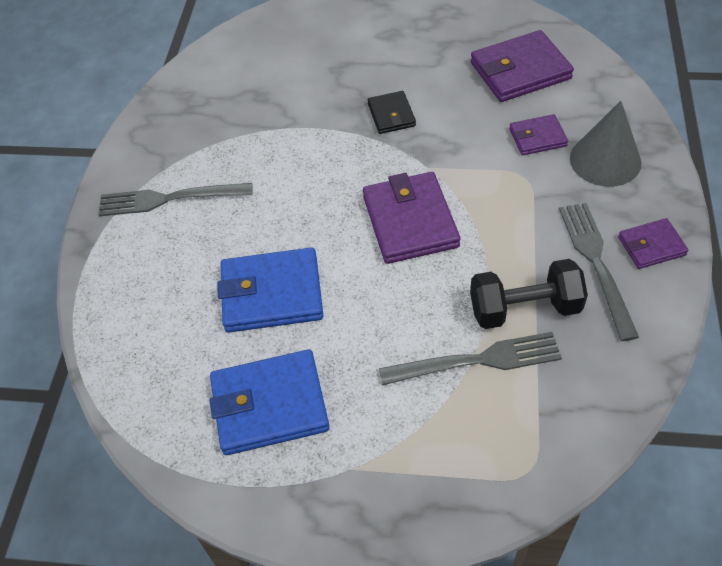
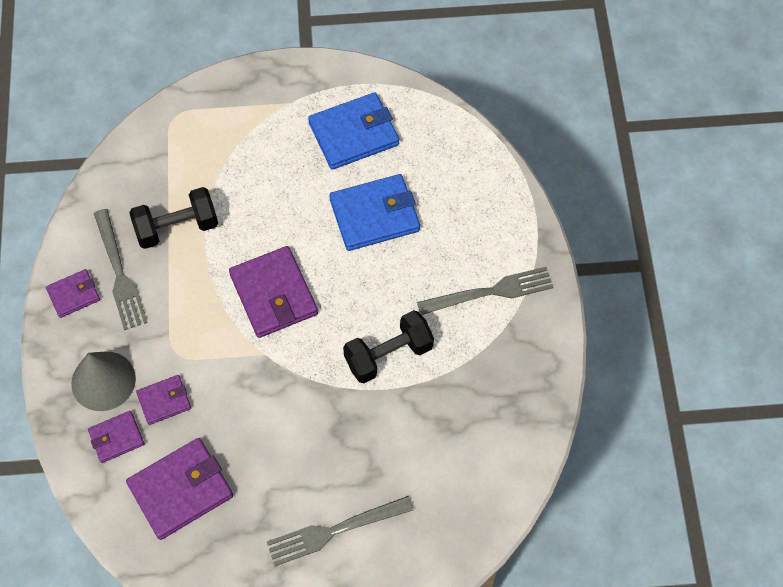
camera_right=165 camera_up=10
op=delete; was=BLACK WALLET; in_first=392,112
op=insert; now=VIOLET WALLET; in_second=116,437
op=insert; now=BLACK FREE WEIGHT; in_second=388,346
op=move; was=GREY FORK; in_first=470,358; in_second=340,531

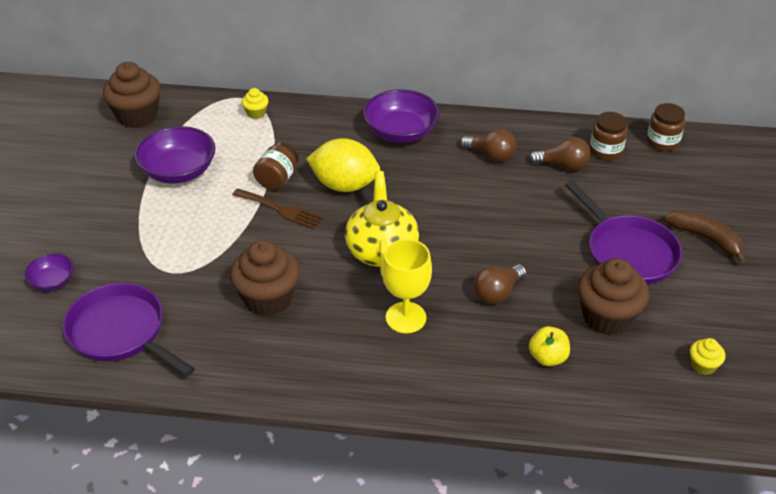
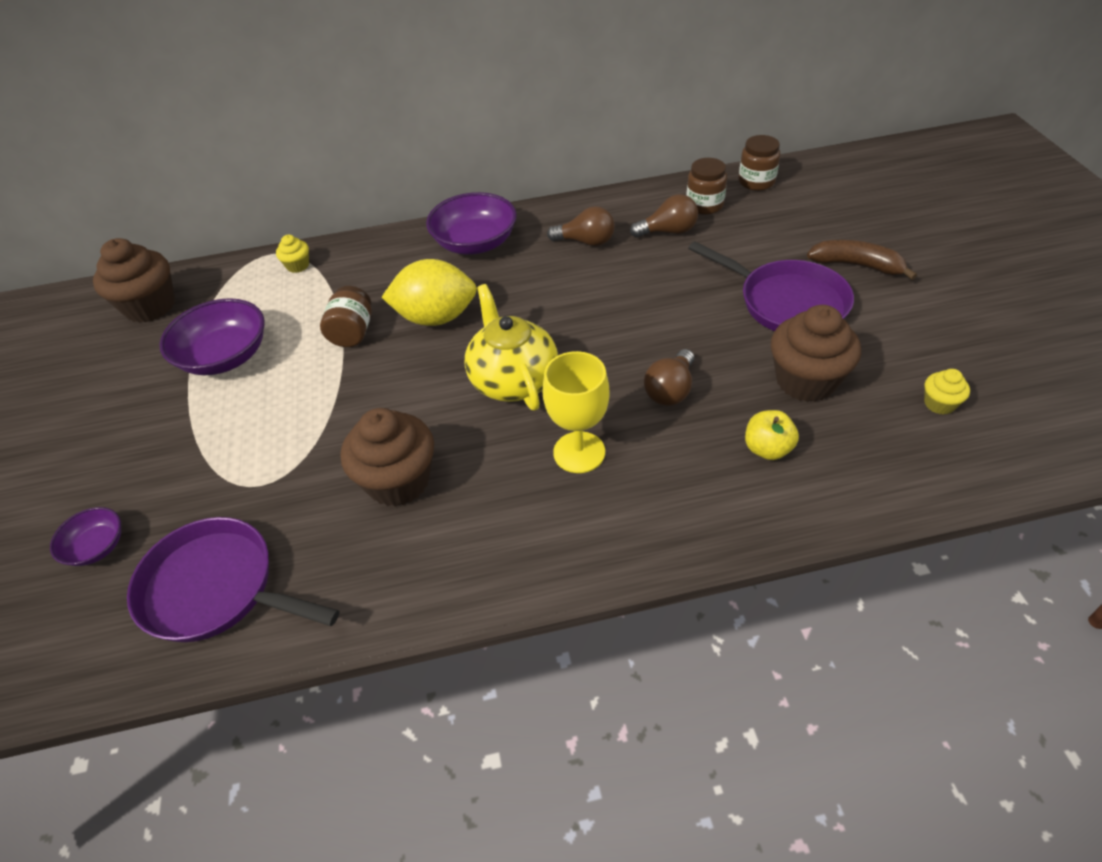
camera_right=-15 camera_up=5
op=delete; was=RUSSET FORK; in_first=277,208

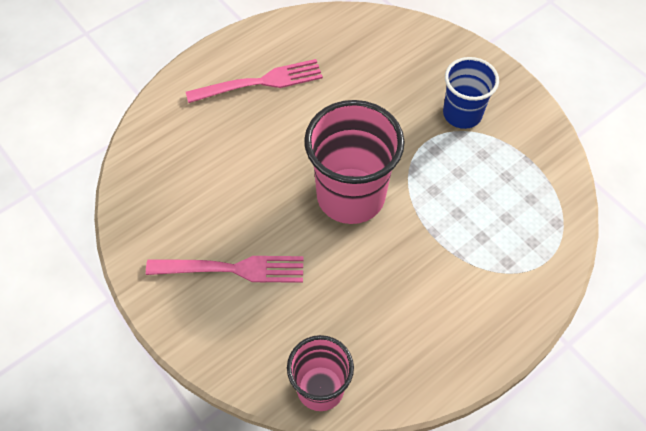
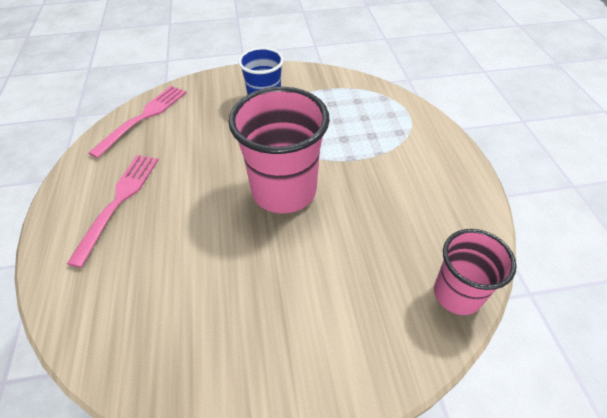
camera_right=-60 camera_up=-10
op=move; was=ROSY FORK; in_first=225,269; in_second=137,122

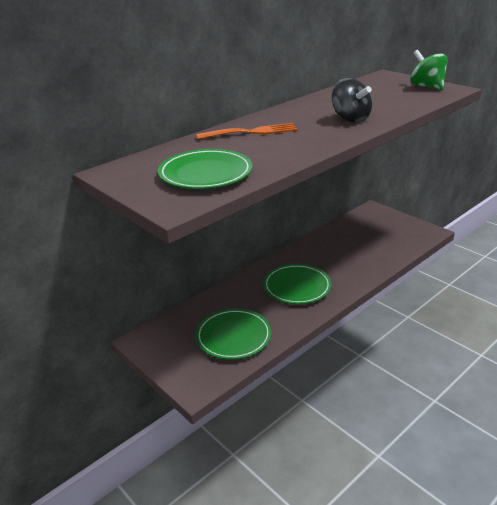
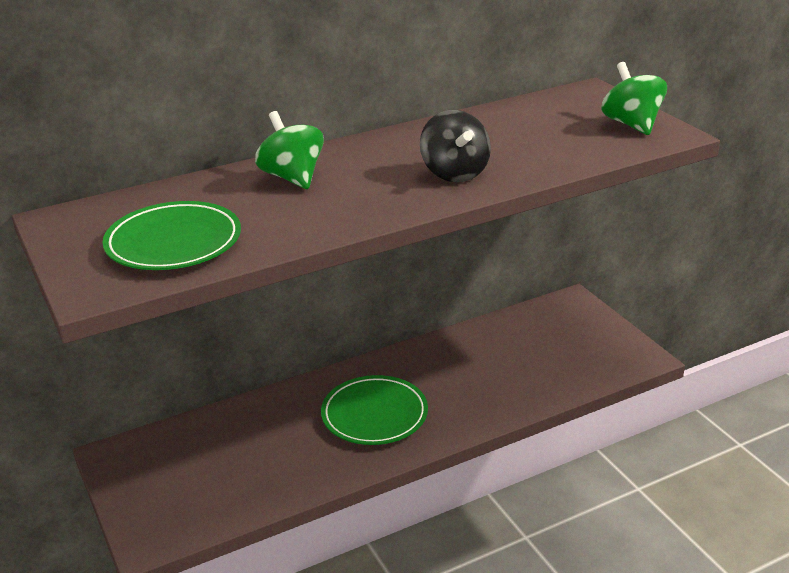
camera_right=15 camera_up=0
op=delete; was=EMERALD DINNER PLATE; in_first=233,334
op=replace; was=BRIGHT ORANGE FORK; now=EMERALD TOY TOP; in_first=247,131; in_second=289,150

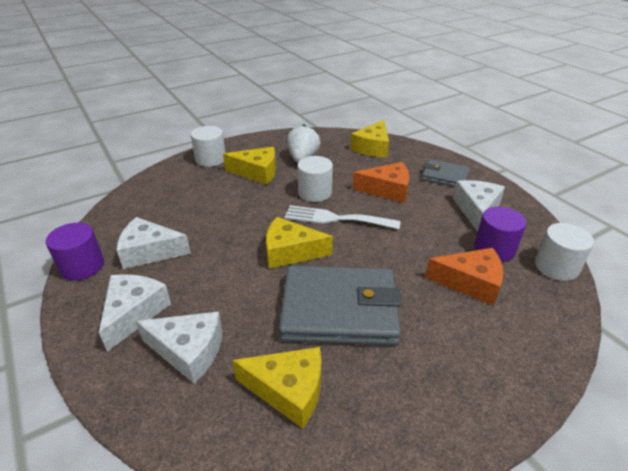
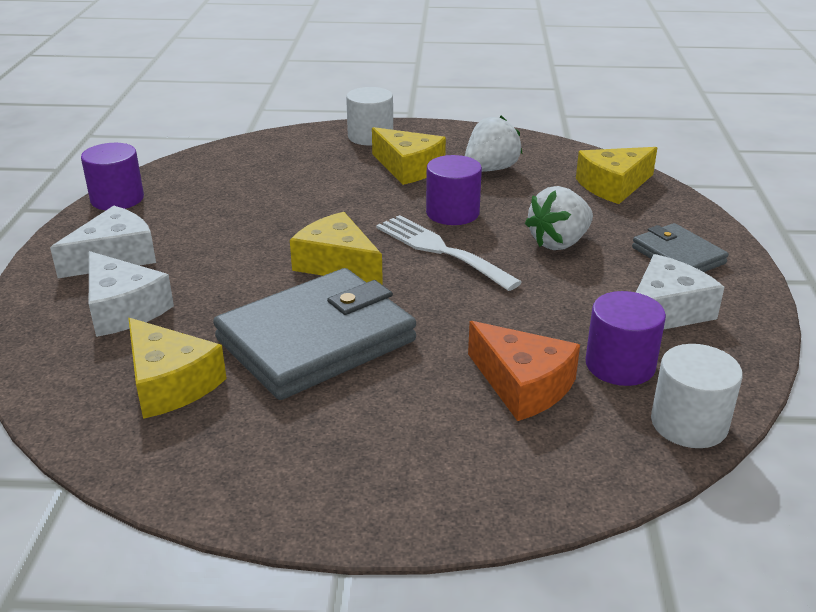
camera_right=35 camera_up=-5
op=delete; was=WHITE CHEESE; in_first=154,243
op=replace; was=BRIGHT ORANGE CHEESE; now=WHITE BERRY; in_first=381,182; in_second=559,218
op=recolor; was=WHITE SOLID CYLINDER; now=VIOLET SOLID CYLINDER; in_first=315,179; in_second=454,190
op=rotate; was=GREY WALLET; in_first=340,306; in_second=314,334; clockwise=-75

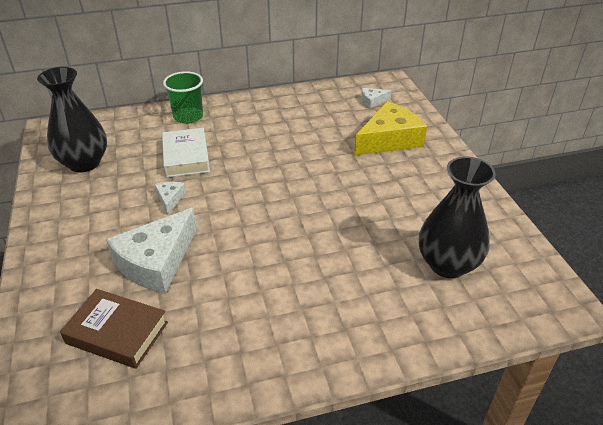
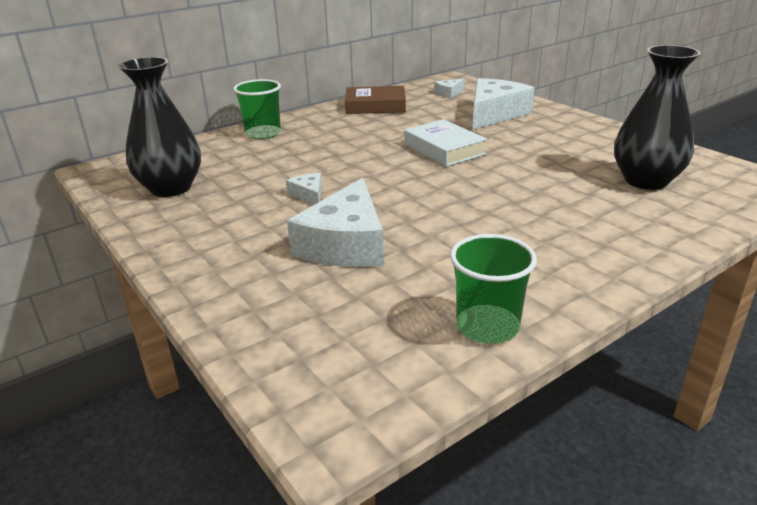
camera_right=-20 camera_up=-10
op=insert; now=EMERALD TUMBLER; in_second=493,289
op=move; was=RUSSET HARDBACK; in_first=114,329; in_second=375,100
op=move; was=WHITE HARDBACK; in_first=186,153; in_second=445,143
op=recolor; was=YELLOW CHEESE; now=WHITE CHEESE; in_first=390,128; in_second=503,103

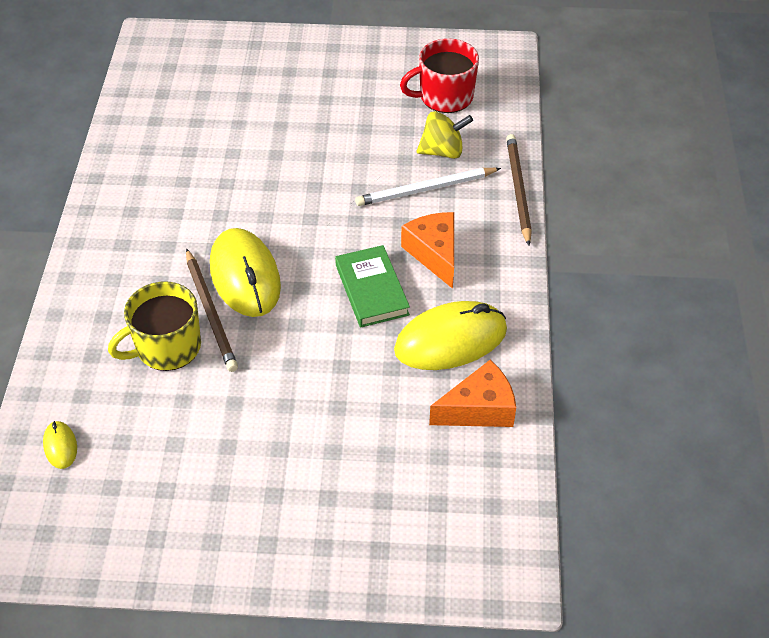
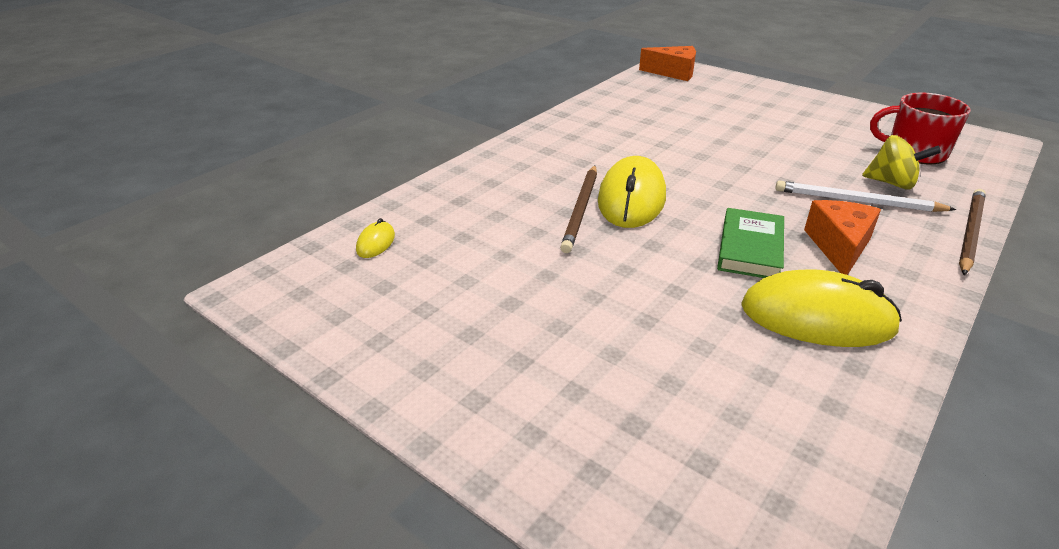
camera_right=35 camera_up=-15
op=delete; was=YELLOW COFFEE MUG; in_first=154,326
op=move; was=BRIGHT ORANGE CHEESE; in_first=472,393; in_second=667,63

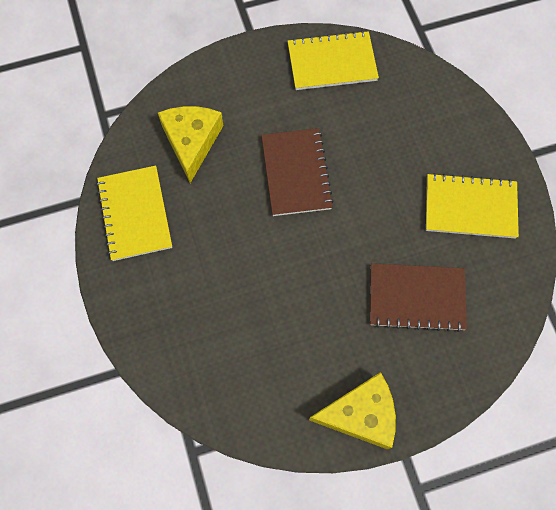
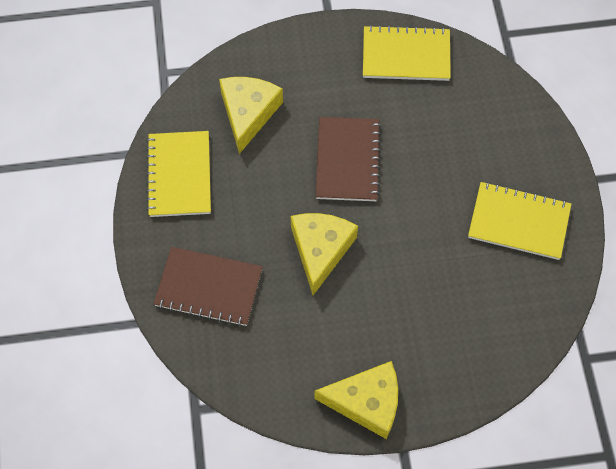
camera_right=10 camera_up=-5
op=insert; now=YELLOW CHEESE; in_second=324,254
op=move; was=RUSSET NOTEPAD; in_first=418,297; in_second=208,286

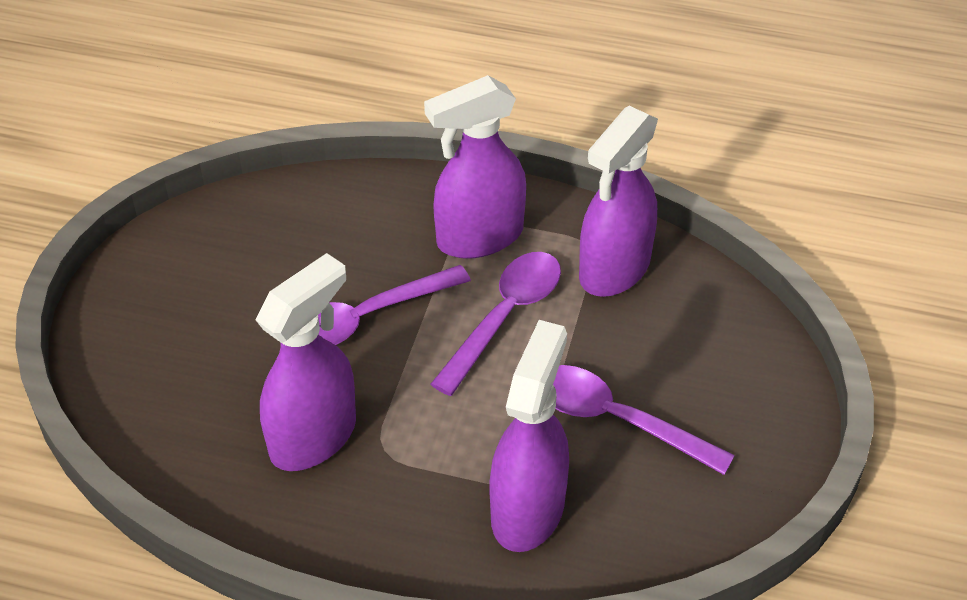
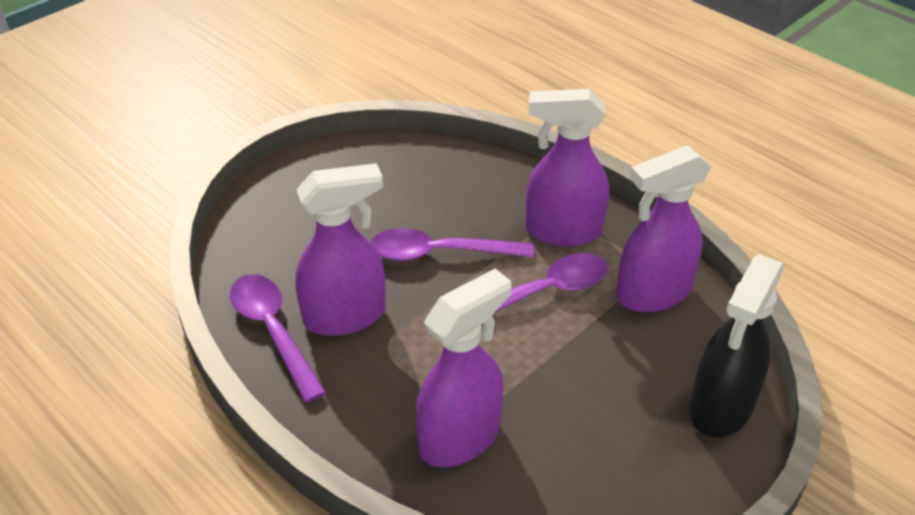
camera_right=30 camera_up=-5
op=insert; now=BLACK SPRAY BOTTLE; in_second=737,346
op=move; was=VIOLET TEASPOON; in_first=644,420; in_second=278,338

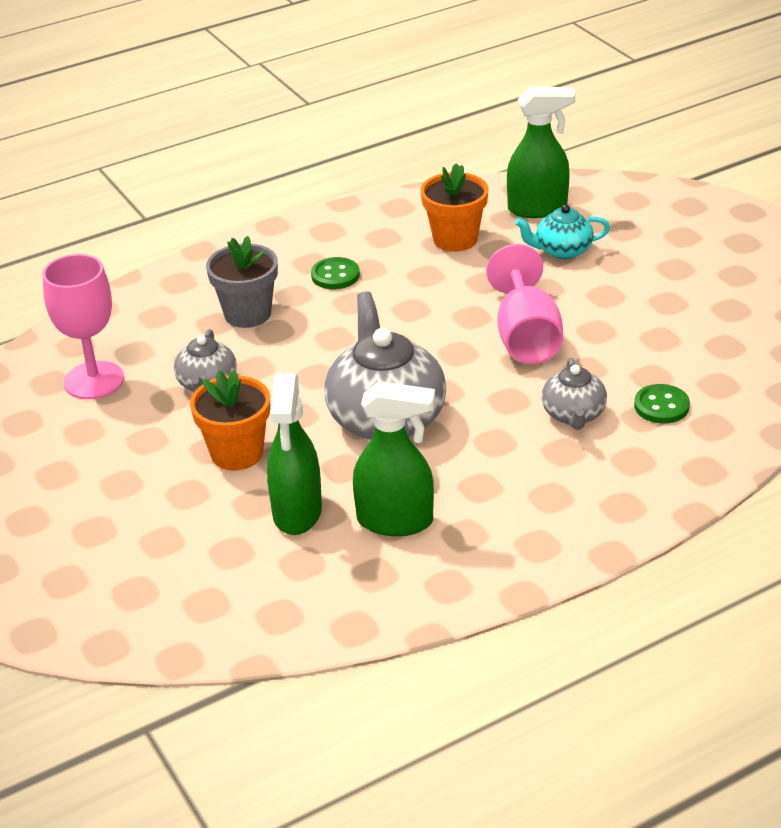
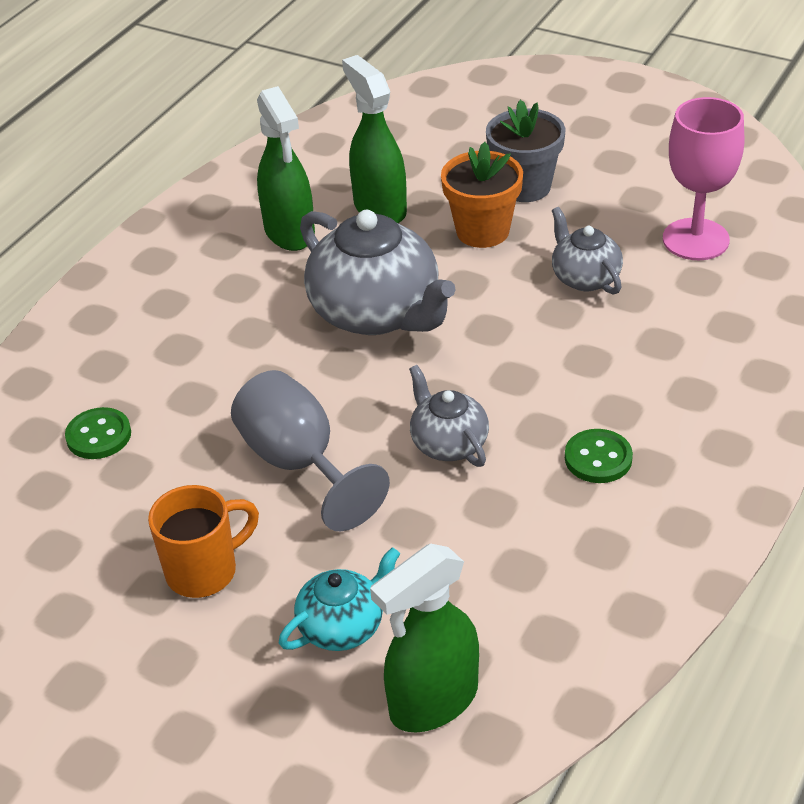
camera_right=150 camera_up=5
op=delete; was=BRIGHT ORANGE PLANT POT; in_first=454,207
op=insert; now=BRIGHT ORANGE COFFEE MUG; in_second=203,541
op=move; was=GREY PLANT POT; in_first=242,282; in_second=525,151
op=move; was=GREY CHINA TEAPOT; in_first=574,393; in_second=449,416
op=recolor; was=ROSY CHALICE; now=GREY CHALICE; in_first=524,304; in_second=310,450
op=rotate; was=EMERALD SPRAY BOTTLE; in_first=394,458; in_second=286,168; clockwise=-90

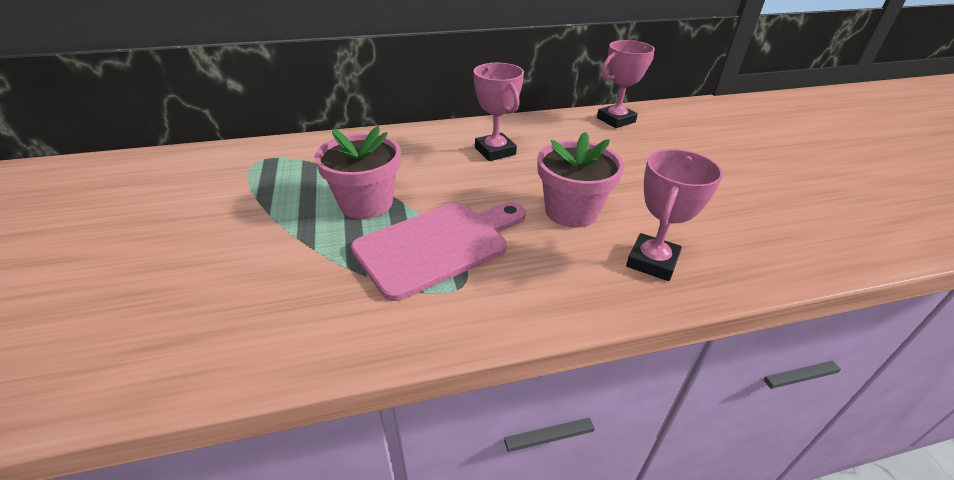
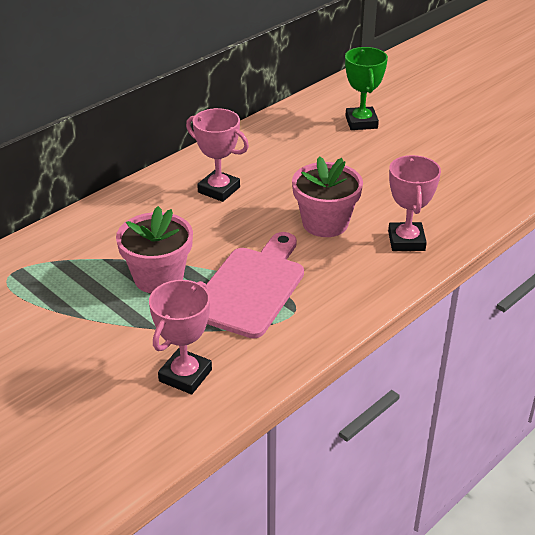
camera_right=-30 camera_up=0
op=insert; now=EMERALD AWARD CUP; in_second=366,88
op=move; was=ROSY AWARD CUP; in_first=626,84; in_second=180,337

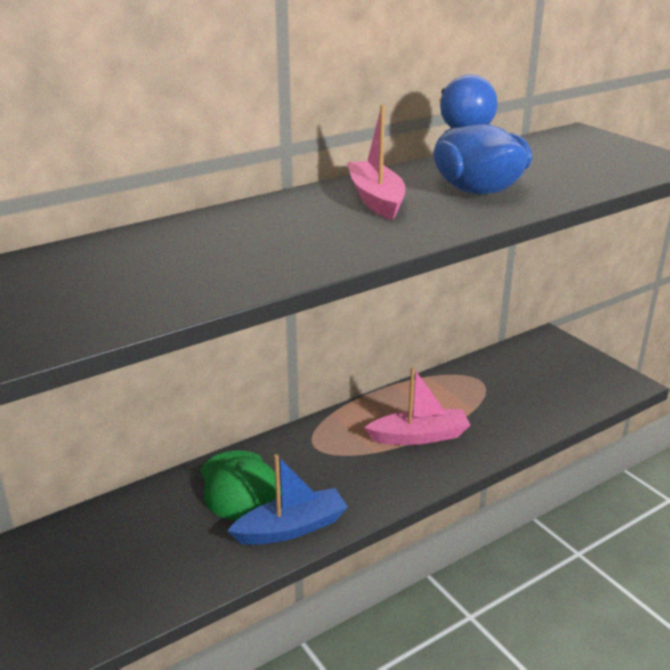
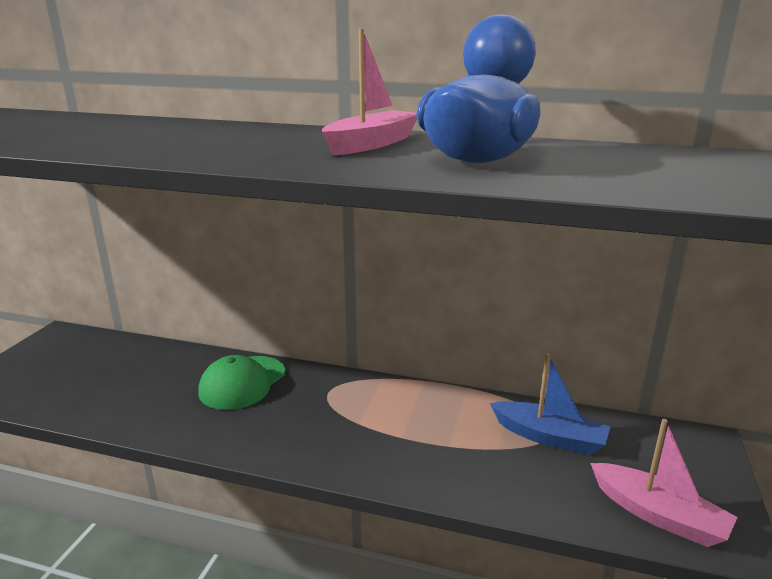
camera_right=50 camera_up=-5
op=move; was=COBALT BOAT; in_first=287,499; in_second=550,404
op=move; was=ROSY BOAT; in_first=417,406; in_second=664,483

